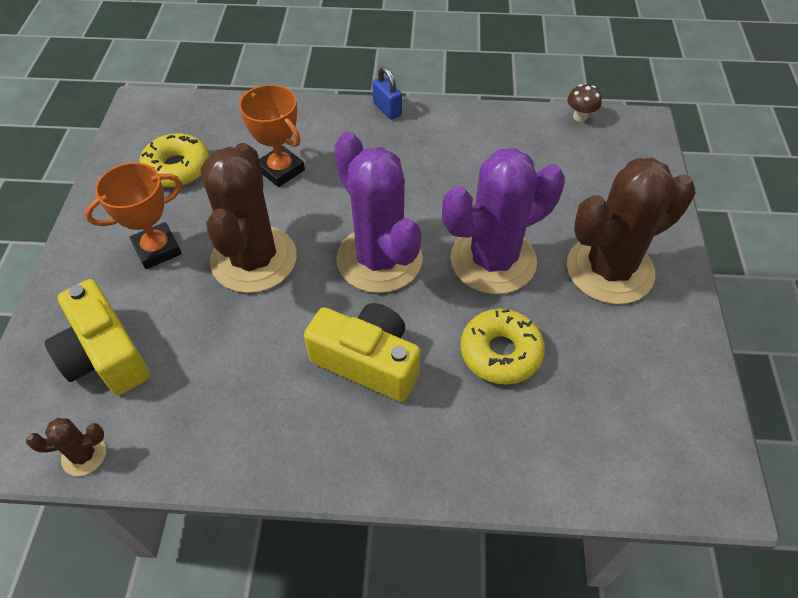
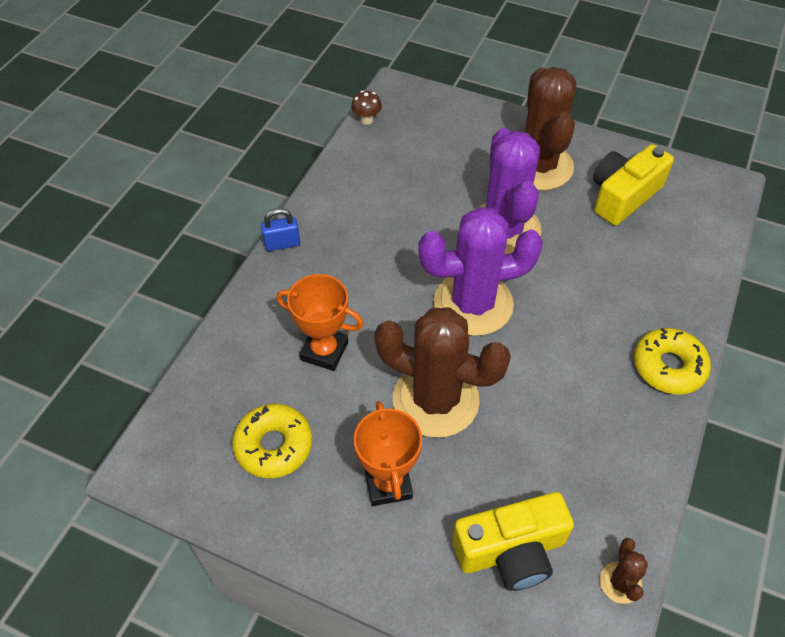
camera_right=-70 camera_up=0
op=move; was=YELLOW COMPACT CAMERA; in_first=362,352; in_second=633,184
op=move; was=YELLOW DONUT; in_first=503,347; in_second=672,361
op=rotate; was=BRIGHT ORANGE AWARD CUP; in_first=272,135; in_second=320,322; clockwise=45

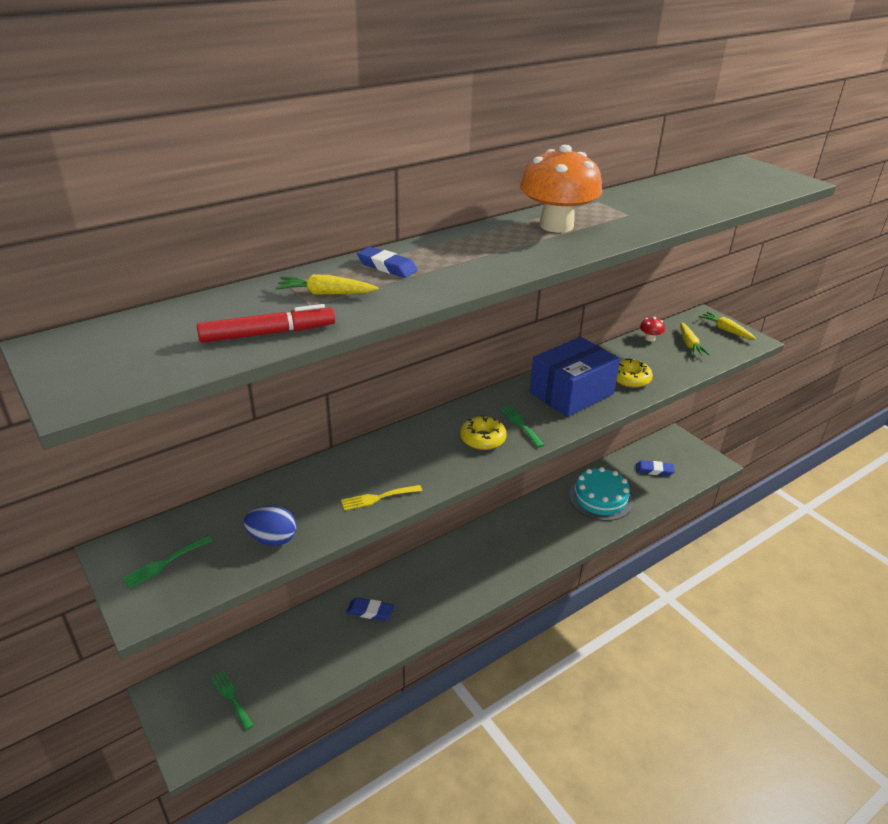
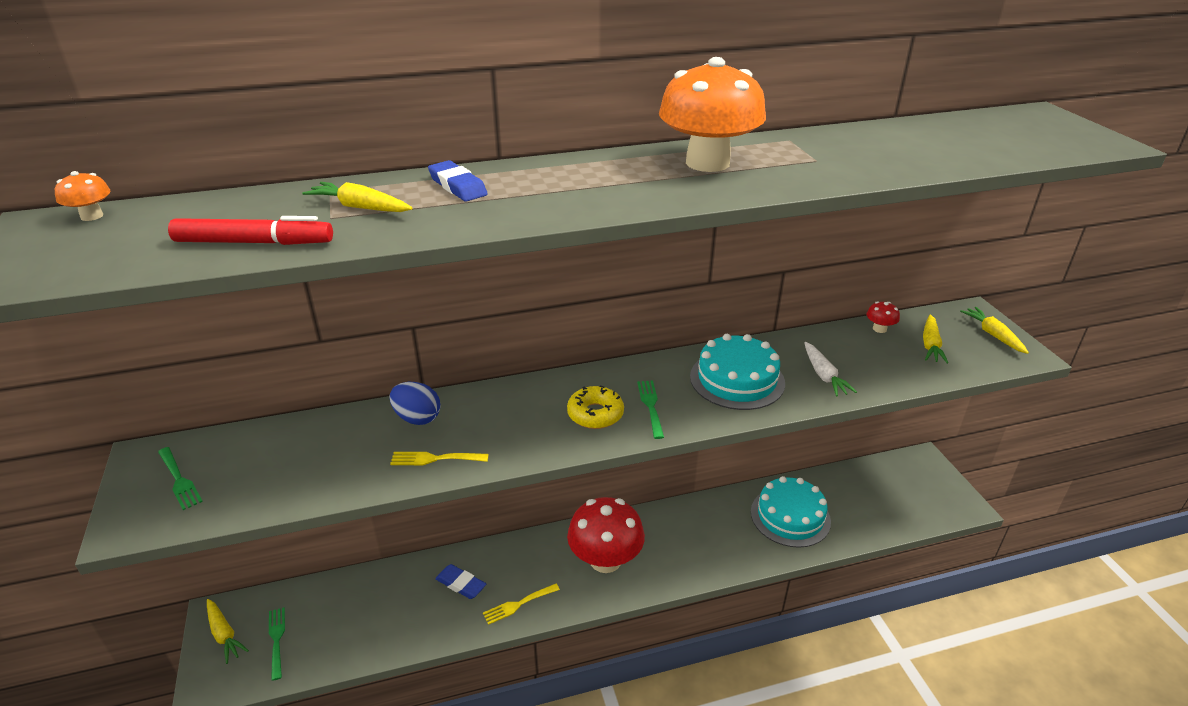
camera_right=20 camera_up=0
op=delete; was=COBALT PENCIL ERASER; in_first=655,468
op=insert; now=BRIGHT ORANGE MUSHROOM; in_second=82,196
op=insert; now=YELLOW CARROT; in_second=228,631
op=insert; now=YELLOW FORK; in_second=521,604
op=insert; now=SCARLET MUSHROOM; in_second=606,535
op=move; was=COBALT TOY EGG; in_first=270,525; in_second=415,403
op=replace; was=COBALT PARCEL; now=TURQUOISE GATEAU; in_first=575,377; in_second=737,372
op=replace; was=YELLOW DONUT; now=WHITE CARROT; in_first=634,373; in_second=830,369
op=rotate; was=EMERALD FORK; in_first=167,562; in_second=180,478; clockwise=-105

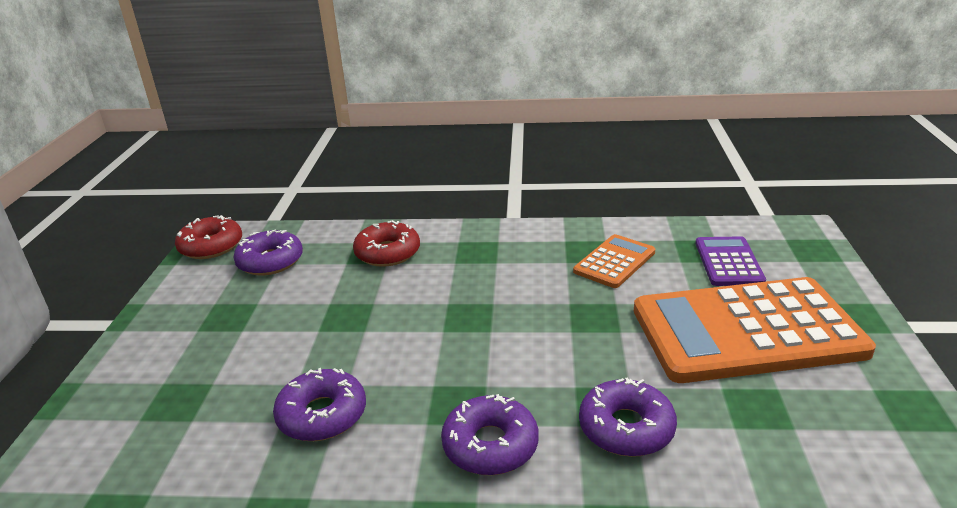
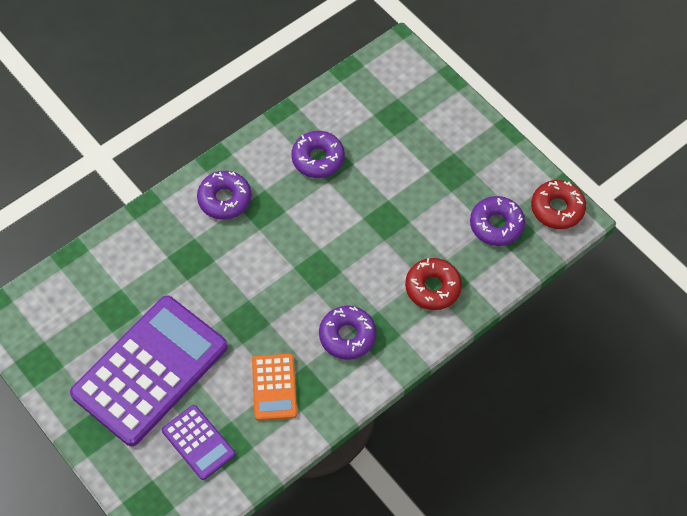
camera_right=135 camera_up=30
op=move; was=VIOLET DONUT; in_first=628,417; in_second=347,333
op=recolor; was=BRIGHT ORANGE CALCULATOR; now=VIOLET CALCULATOR; in_first=755,330; in_second=149,370

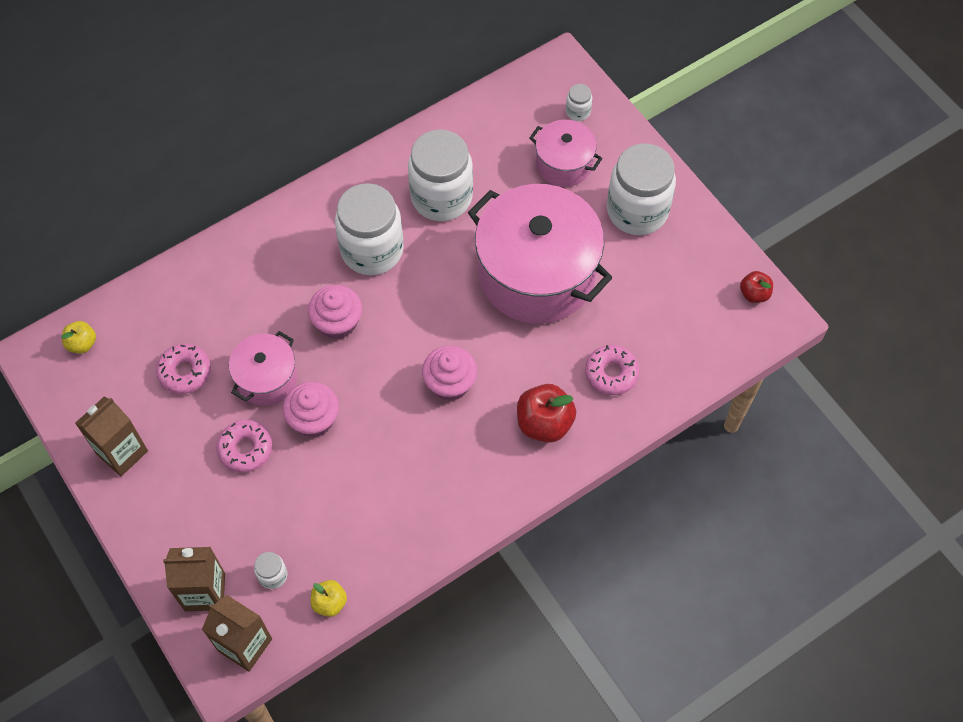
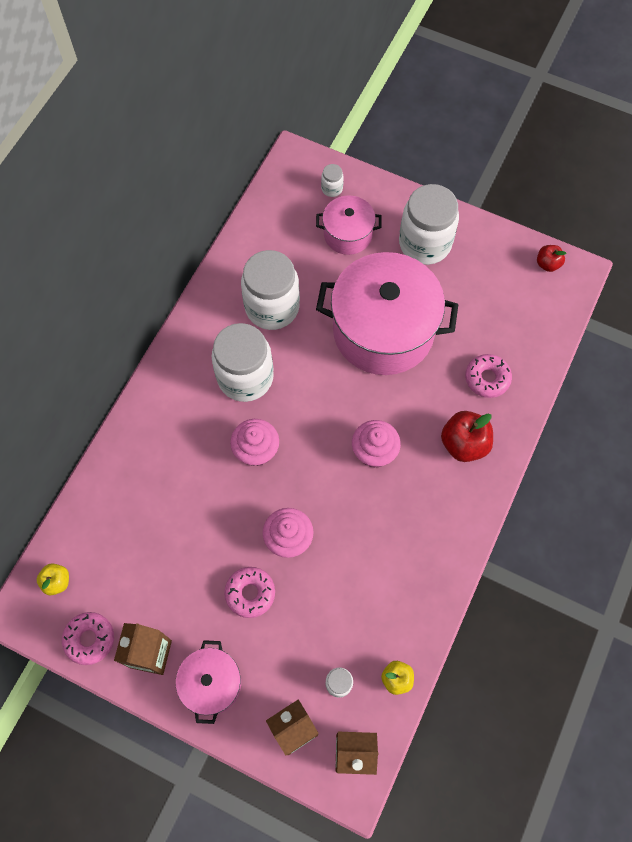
camera_right=-30 camera_up=5
op=move; was=ROSY DONUT; in_first=183,369; in_second=88,638
op=move; was=ROSY STOCKPOT; in_first=263,368; in_second=208,682

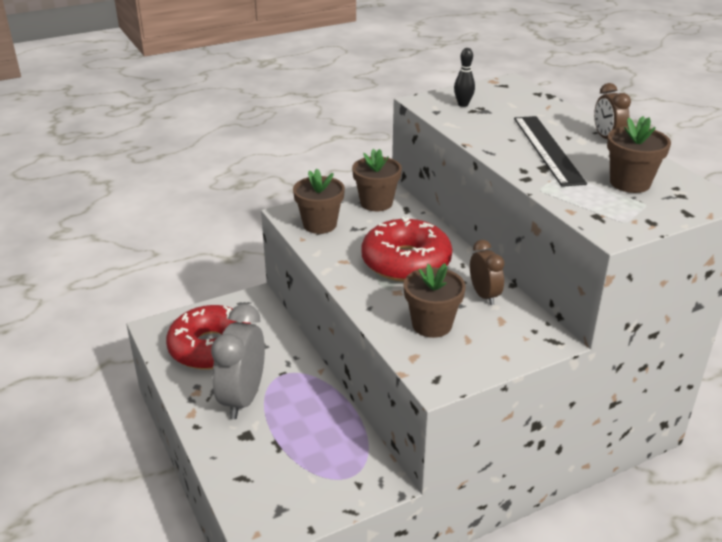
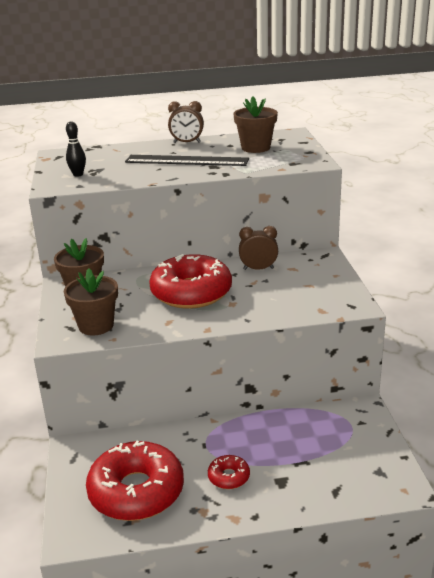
camera_right=-70 camera_up=-5
op=delete; was=RUSSET PLANT POT; in_first=435,300
op=replace; was=GREY CLOCK; now=SCARLET DONUT; in_first=238,361; in_second=229,472

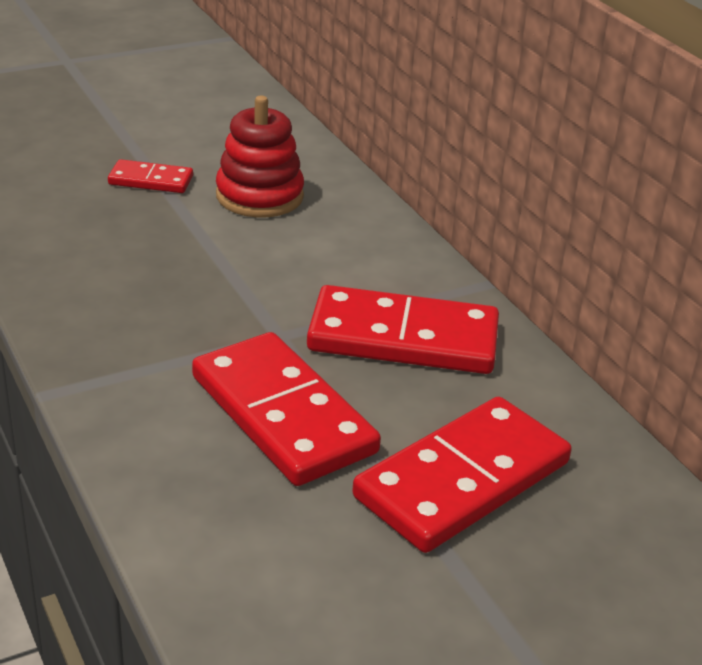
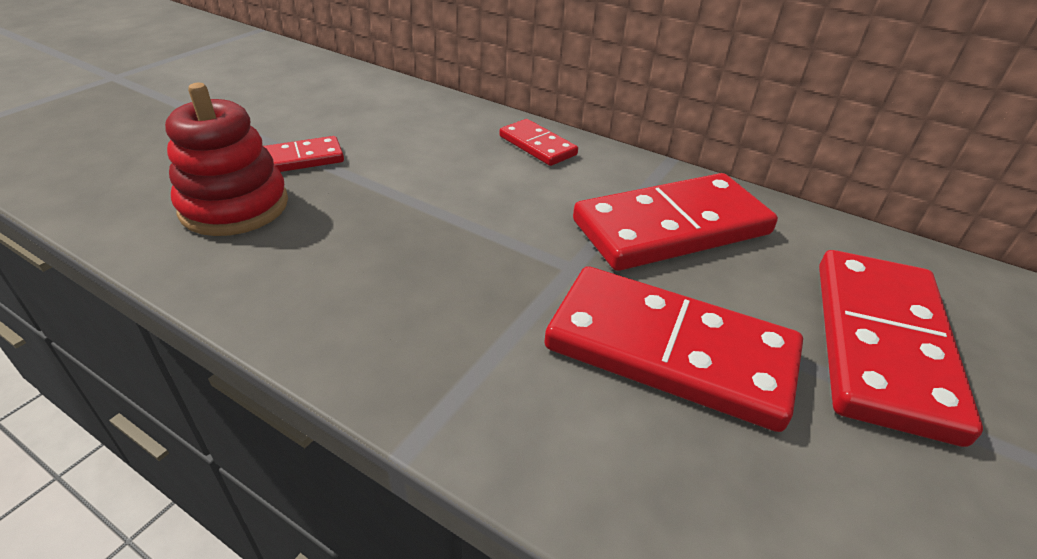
camera_right=-30 camera_up=5
op=insert; now=SCARLET DOMINO TILE; in_second=539,142
op=move; was=SCARLET STACKING RINGS; in_first=260,157; in_second=226,159

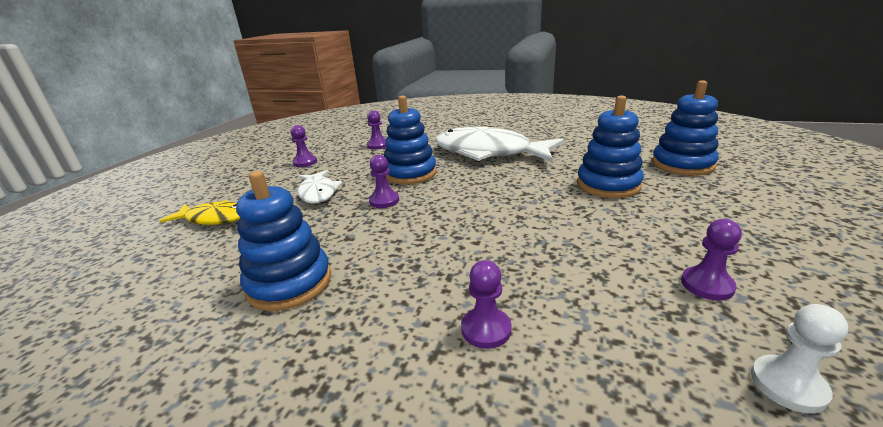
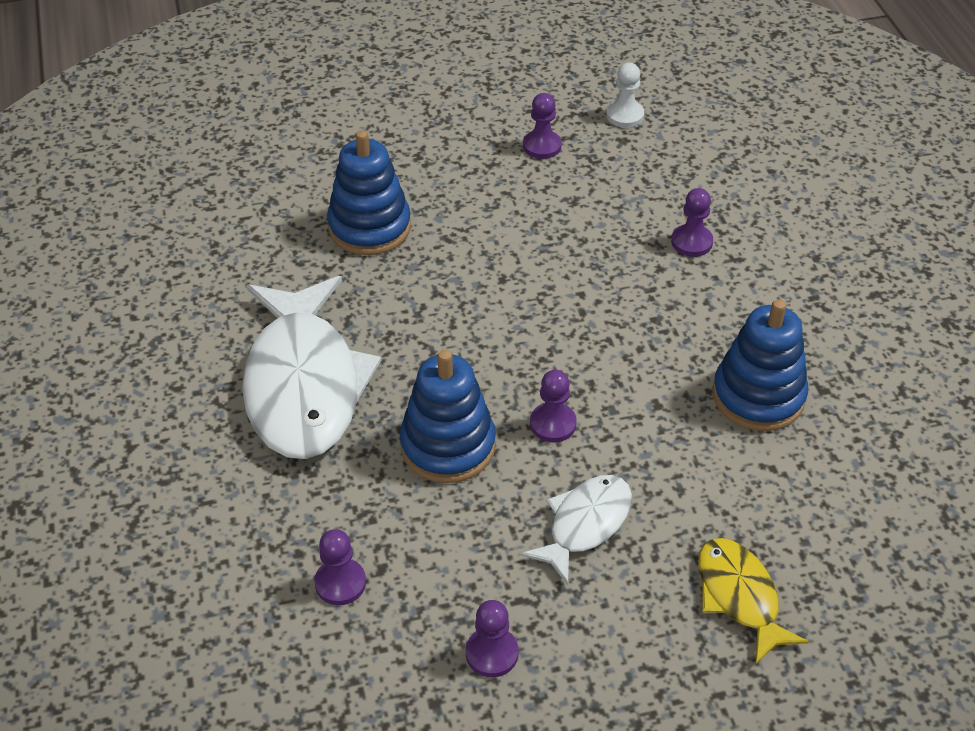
camera_right=-125 camera_up=20
op=delete; was=COBALT STACKING RINGS; in_first=685,128

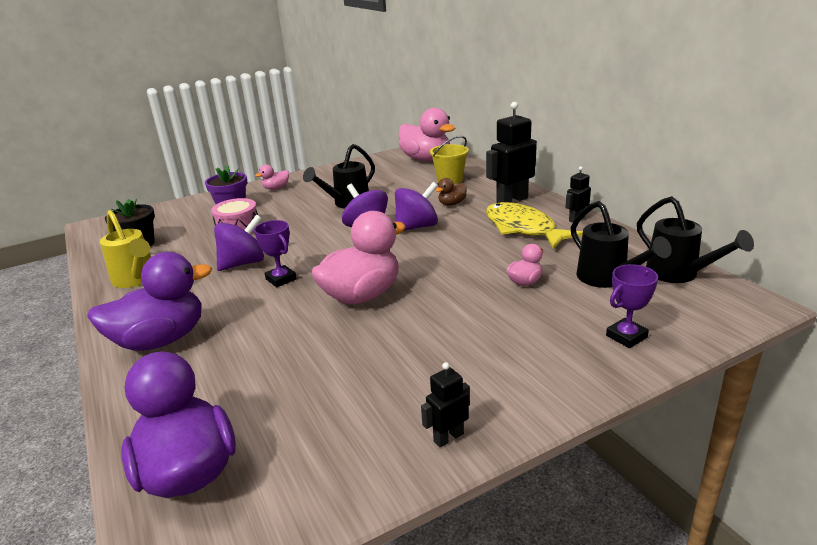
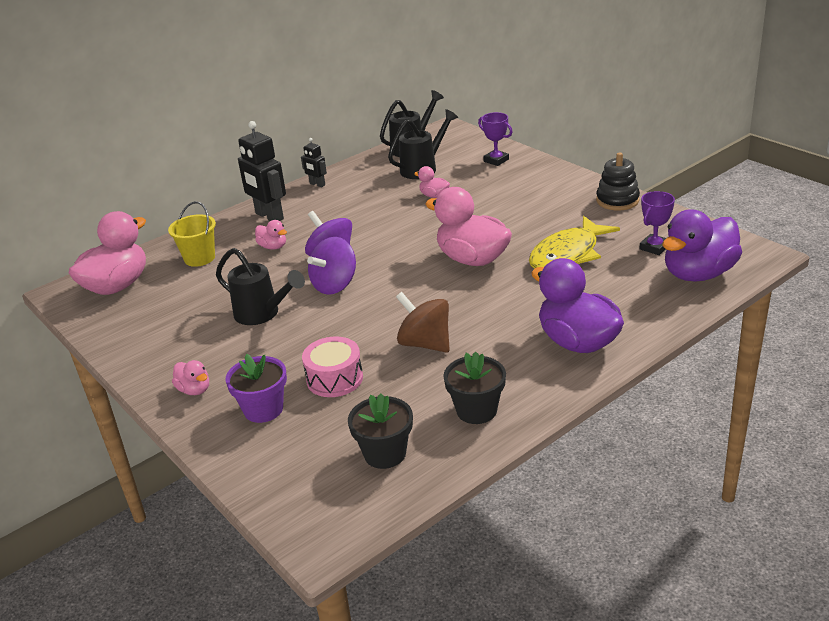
camera_right=-100 camera_up=5
op=move; was=VIOLET AWARD CUP; in_first=275,253; in_second=657,223
op=move; was=YELLOW TOY FISH; in_first=534,225; in_second=574,242
op=replace; was=YELLOW WATERING CAN; now=BLACK PLANT POT; in_first=125,249; in_second=474,388
op=replace; was=BLACK ROBOT FIGURE; now=BLACK STACKING RINGS; in_first=445,404; in_second=618,181
op=recolor; was=VIOLET TOY TOP; now=RUSSET TOY TOP; in_first=239,242; in_second=423,322
op=recolor; was=RUSSET DUCK; now=ROSY DUCK; in_first=451,192; in_second=271,235

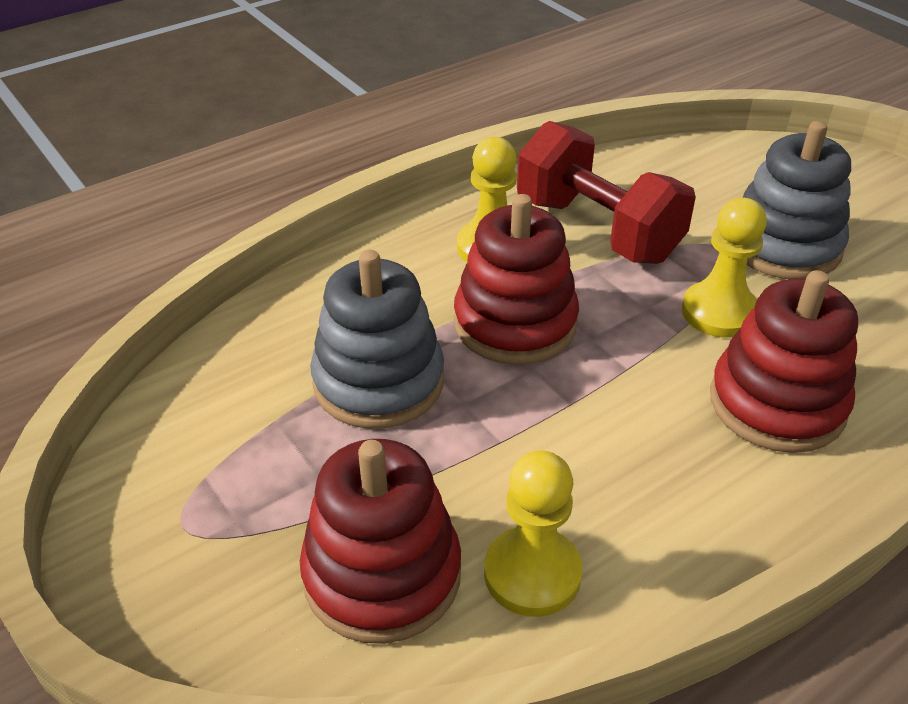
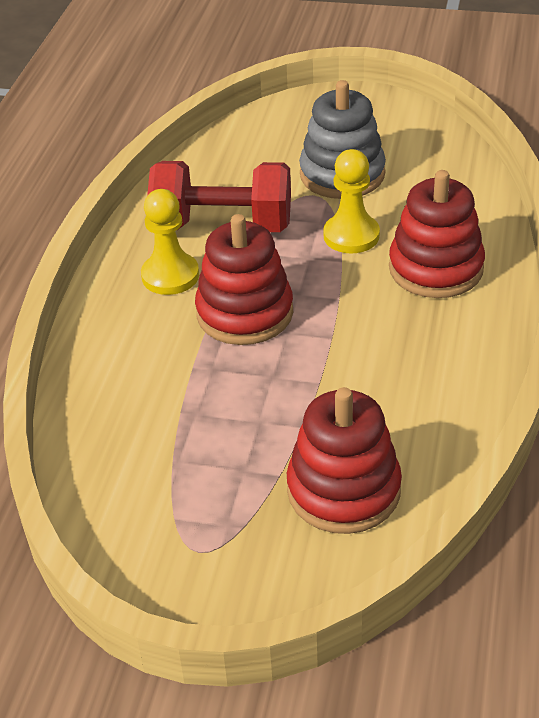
camera_right=-40 camera_up=0
op=delete; was=GREY STACKING RINGS; in_first=377,339
op=delete; was=YELLOW GAME PAWN; in_first=533,533

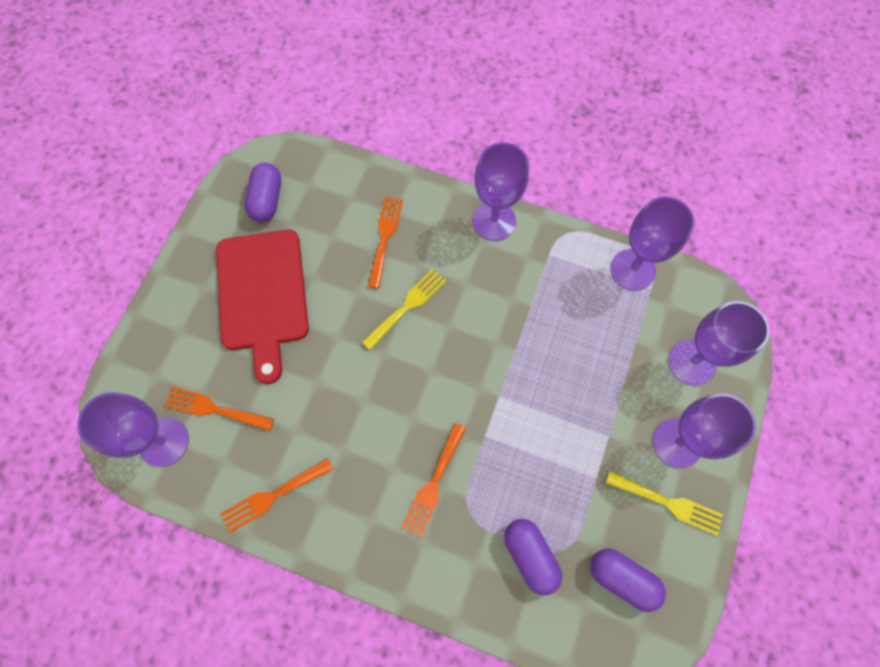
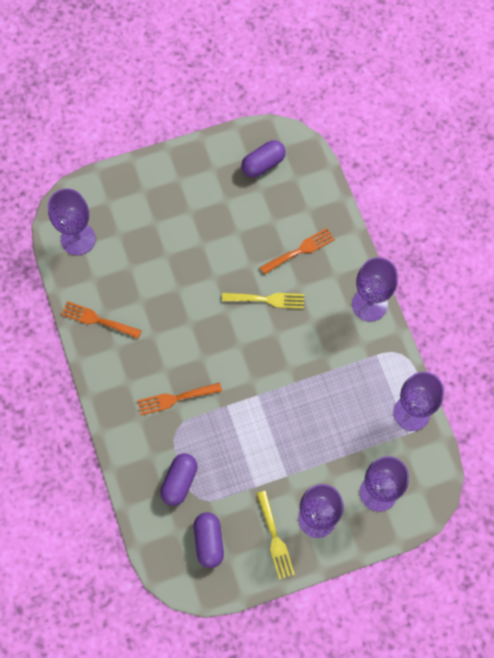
camera_right=50 camera_up=0
op=delete; was=BRIGHT ORANGE FORK; in_first=219,408
op=delete; was=SCARLET CUTTING BOARD; in_first=262,307

